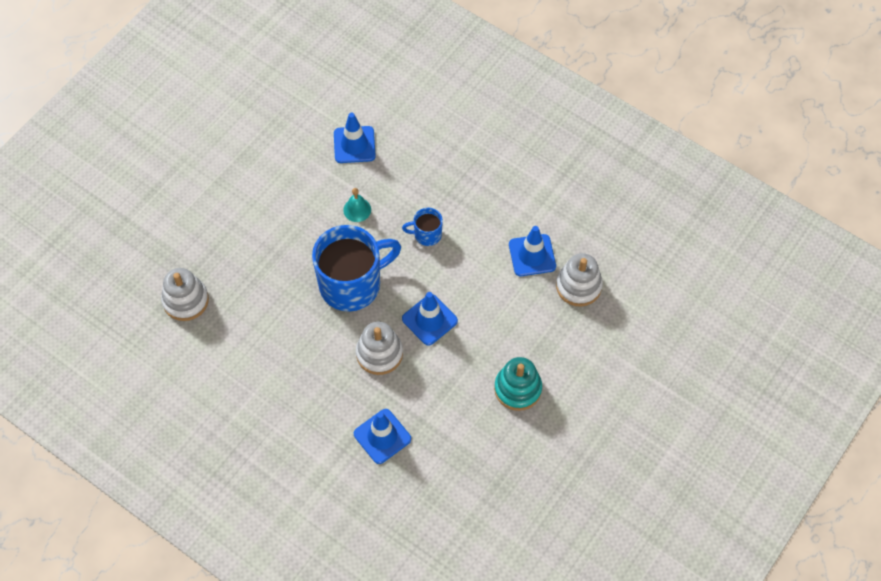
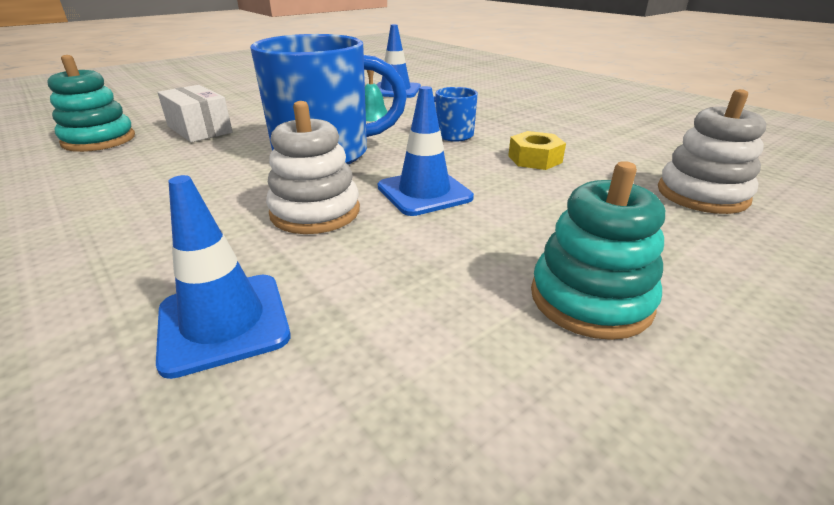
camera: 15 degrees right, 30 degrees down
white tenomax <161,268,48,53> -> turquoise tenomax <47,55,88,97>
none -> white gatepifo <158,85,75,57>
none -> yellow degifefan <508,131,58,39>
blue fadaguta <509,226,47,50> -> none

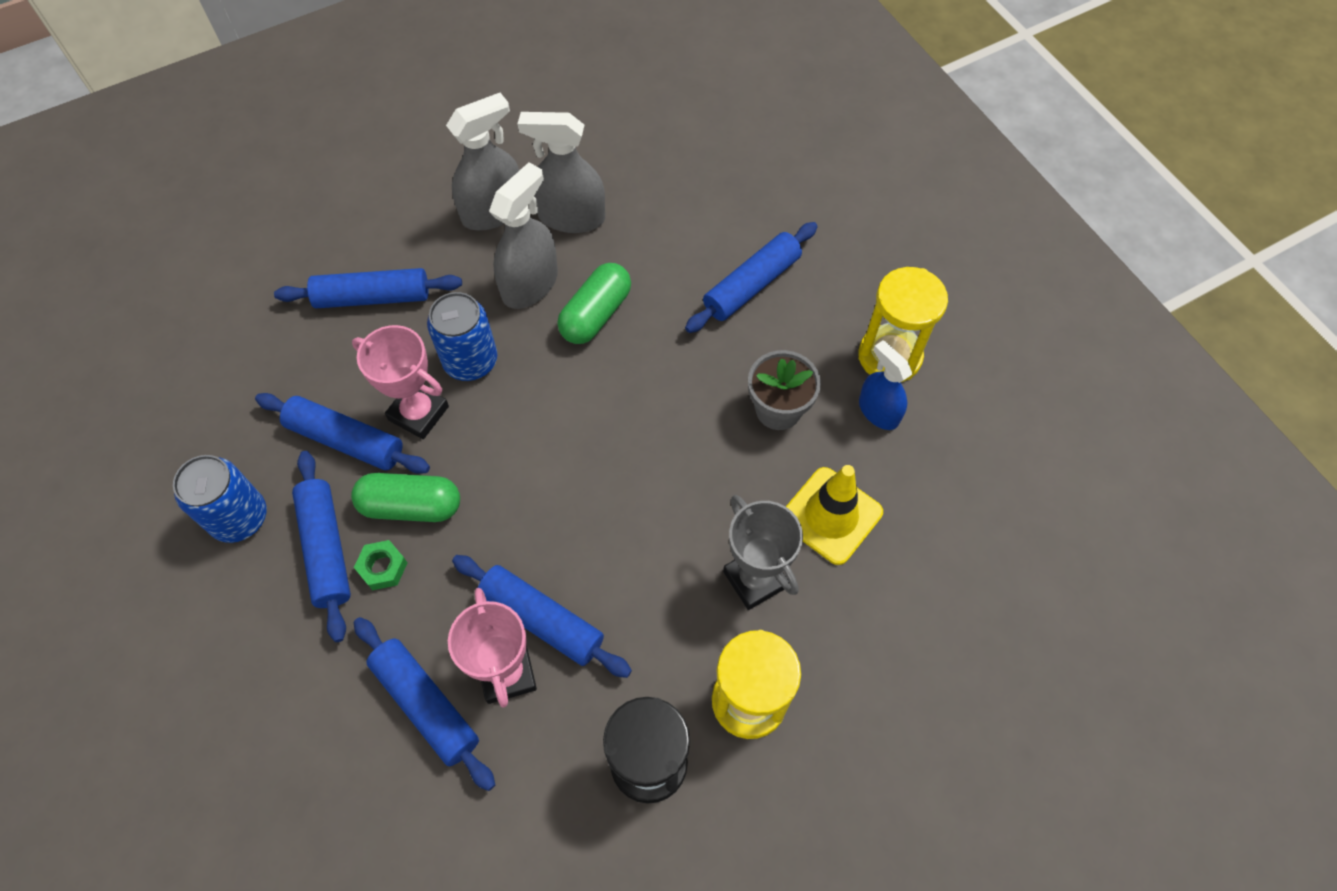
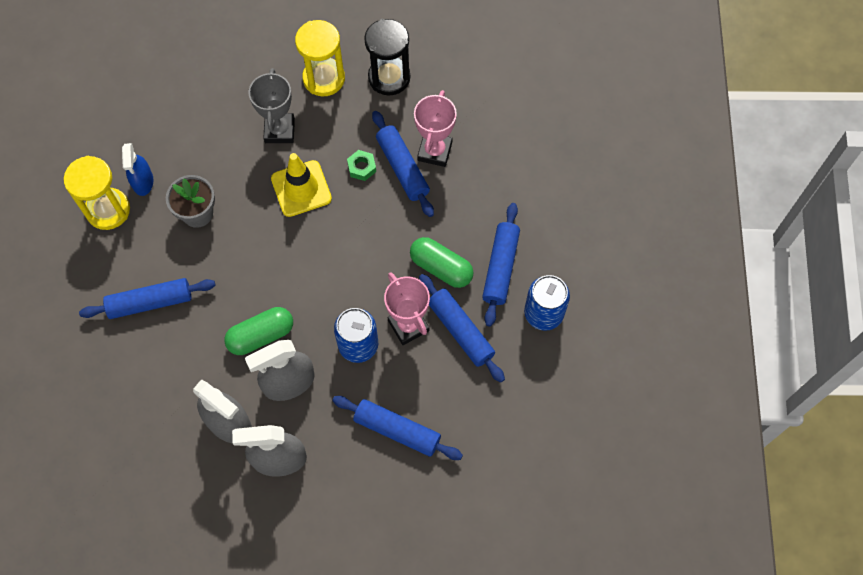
camera: 150 degrees left, 5 degrees up
yellow fadaguta <786,465,97,100> -> yellow fadaguta <271,153,61,64>, relocated
green degifefan <354,540,53,50> -> green degifefan <347,150,29,31>, relocated
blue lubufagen <354,617,141,174> -> none

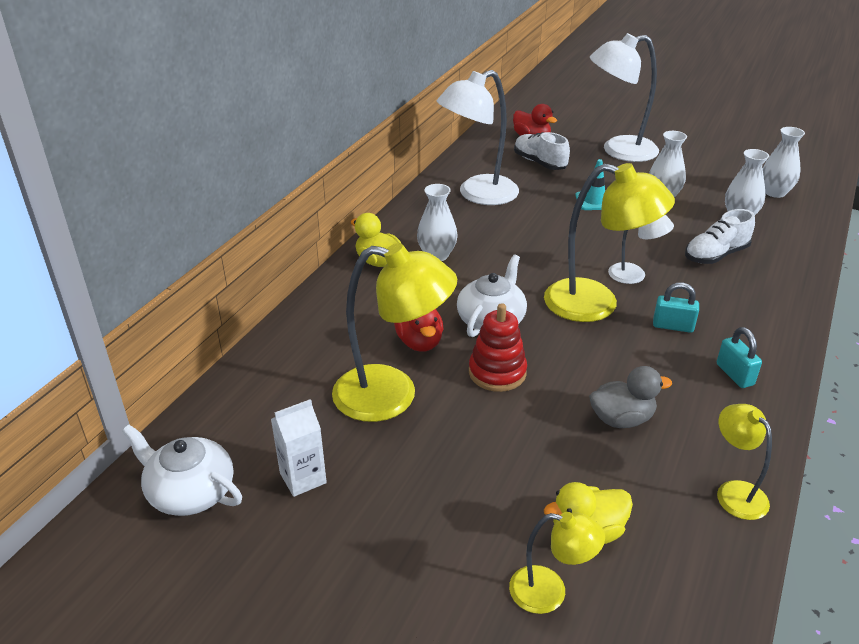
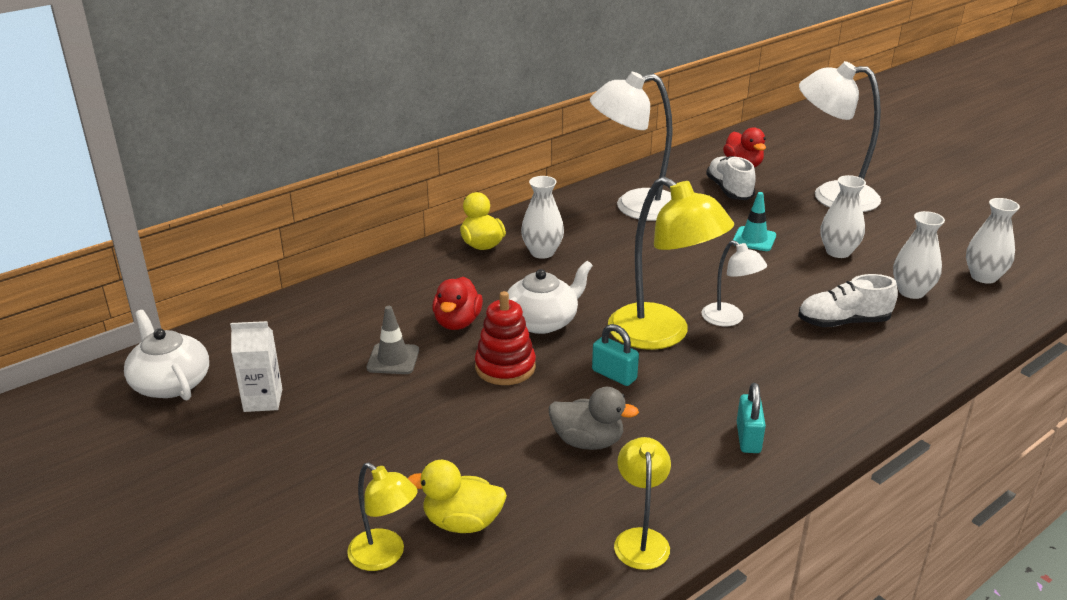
camera: 25 degrees right, 5 degrees down
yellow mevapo <332,243,125,179> -> grey fadaguta <367,306,52,68>
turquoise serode <653,283,46,50> -> turquoise serode <592,324,47,62>, relocated

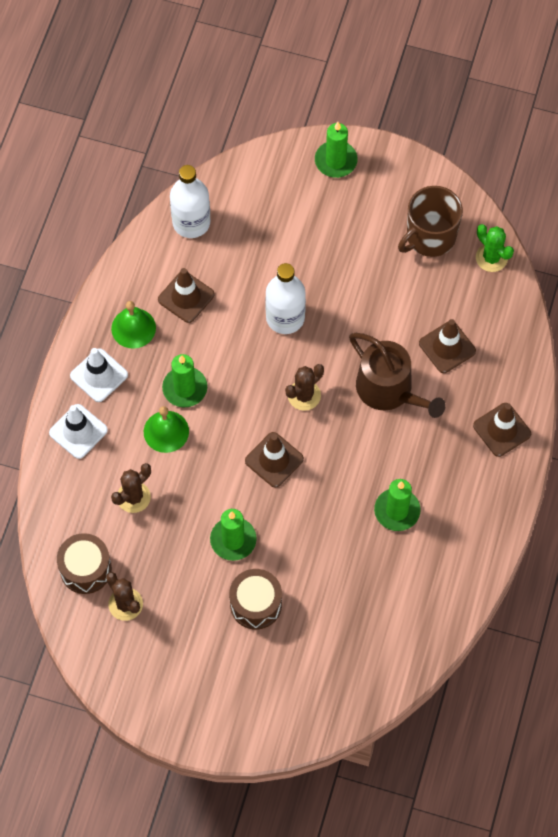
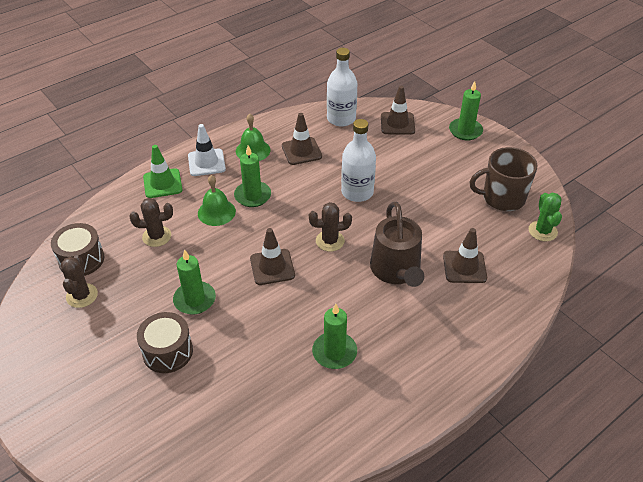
camera: 35 degrees right, 20 degrees down
white fadaguta <49,404,59,55> -> green fadaguta <143,145,40,53>
brown fadaguta <473,403,58,54> -> brown fadaguta <381,86,34,49>, relocated

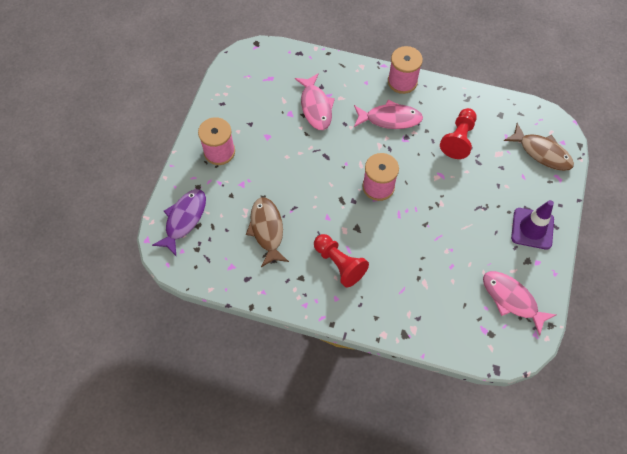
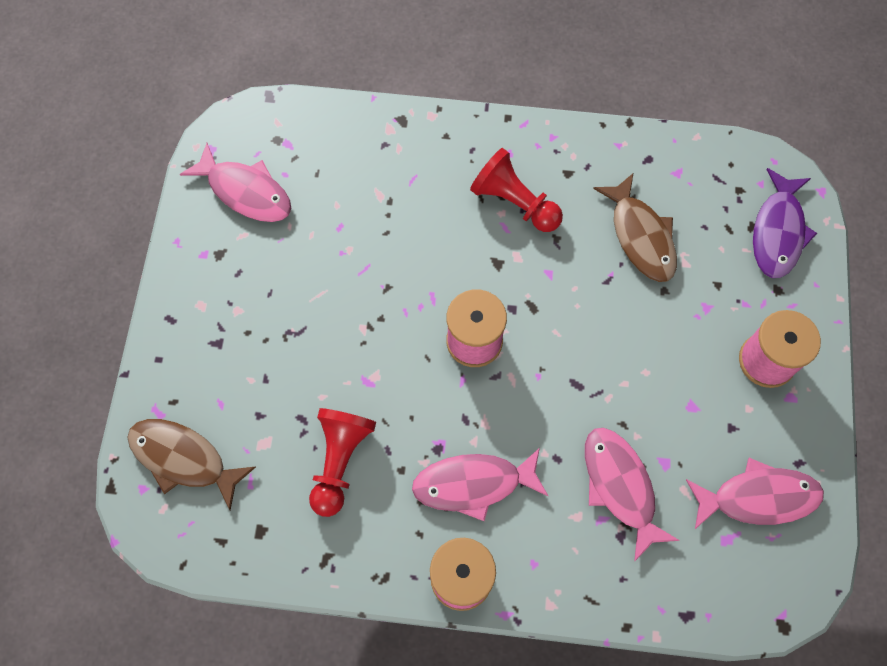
camera: 170 degrees right, 5 degrees up
none -> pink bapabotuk <686,458,138,71>
purple fadaguta <511,200,43,50> -> none

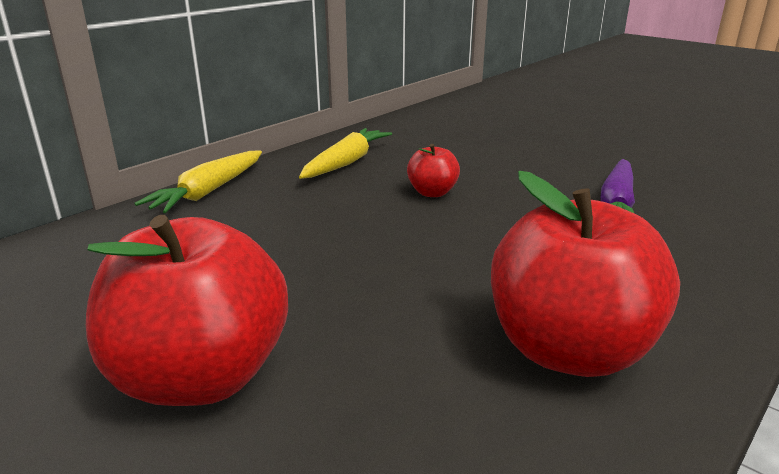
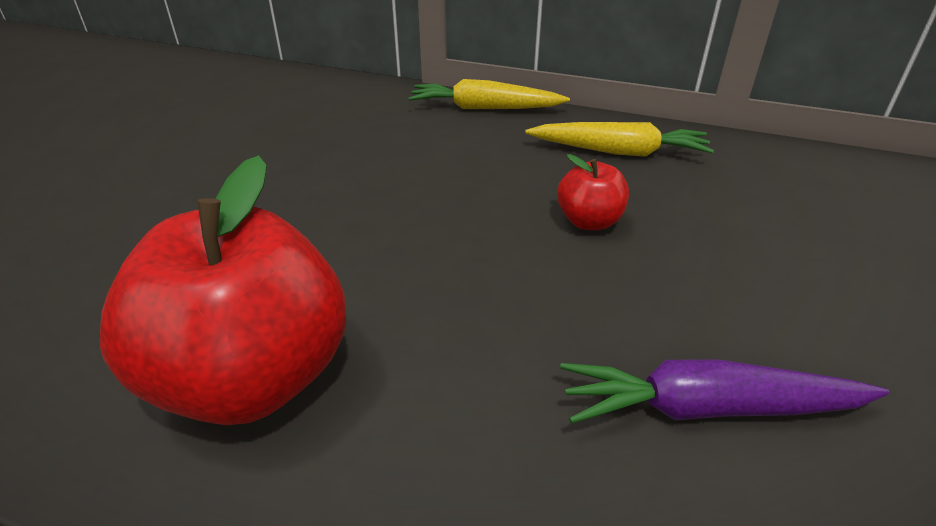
camera: 70 degrees right, 10 degrees up
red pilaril <86,215,202,191> -> none

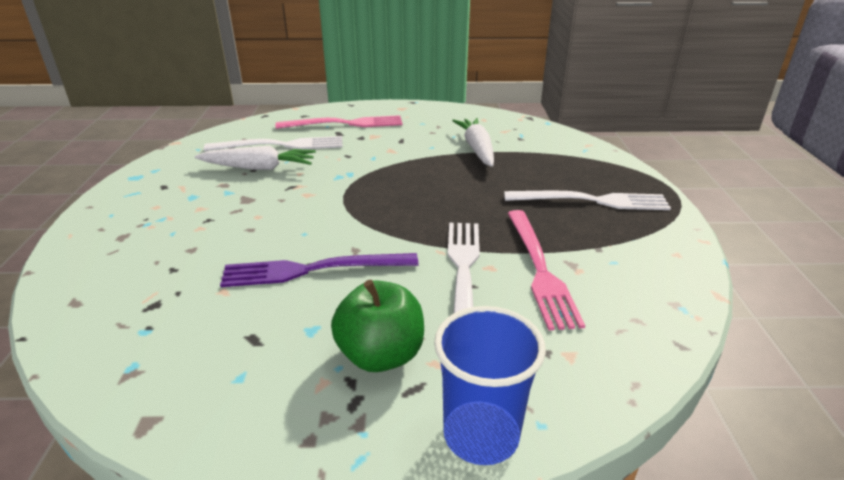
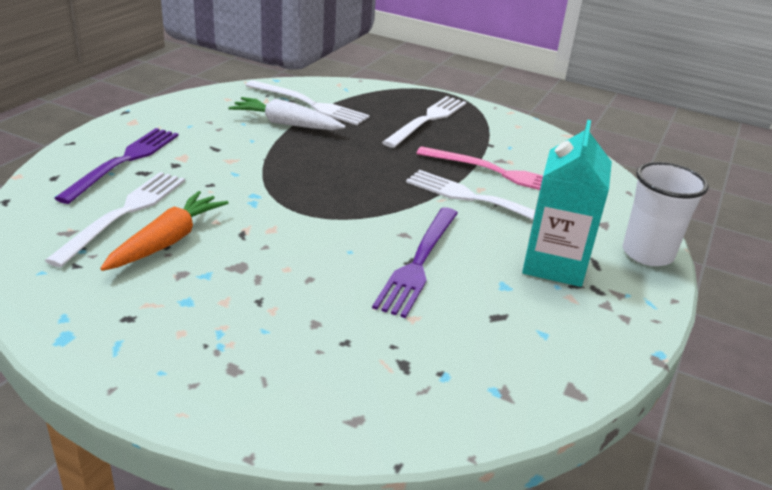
camera: 65 degrees left, 0 degrees up
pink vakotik <275,115,128,14> -> purple vakotik <54,128,125,76>
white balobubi <195,146,121,24> -> orange balobubi <100,191,128,80>
none -> white vakotik <245,80,125,45>
green pilaril <331,280,93,92> -> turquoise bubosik <522,120,90,167>
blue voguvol <434,306,112,159> -> white voguvol <623,162,86,104>

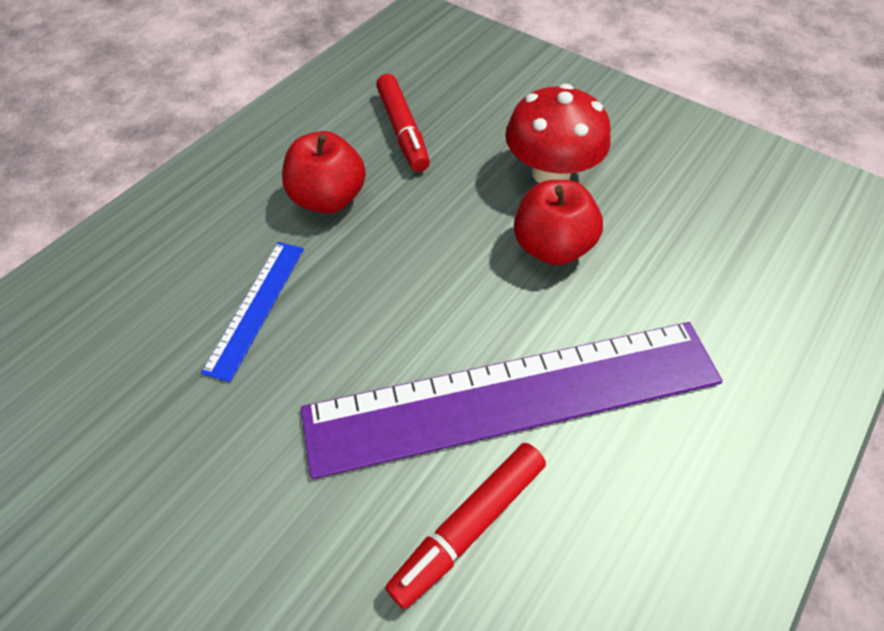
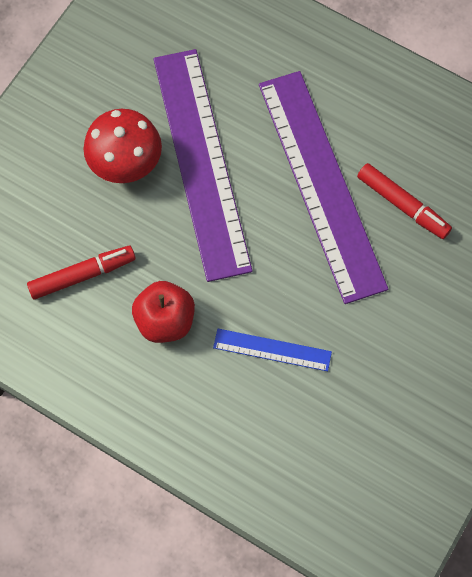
camera: 95 degrees left, 15 degrees up
red pilaril <514,180,89,85> -> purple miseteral <154,49,99,233>

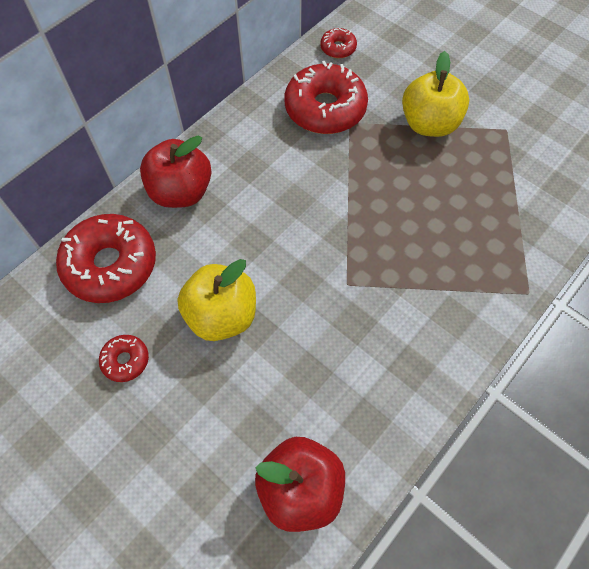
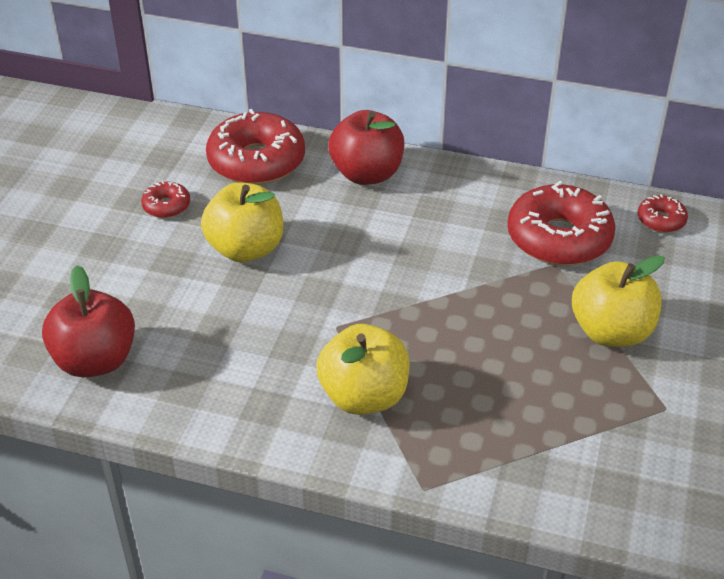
camera: 65 degrees right, 20 degrees down
none -> yellow pilaril <316,324,94,91>

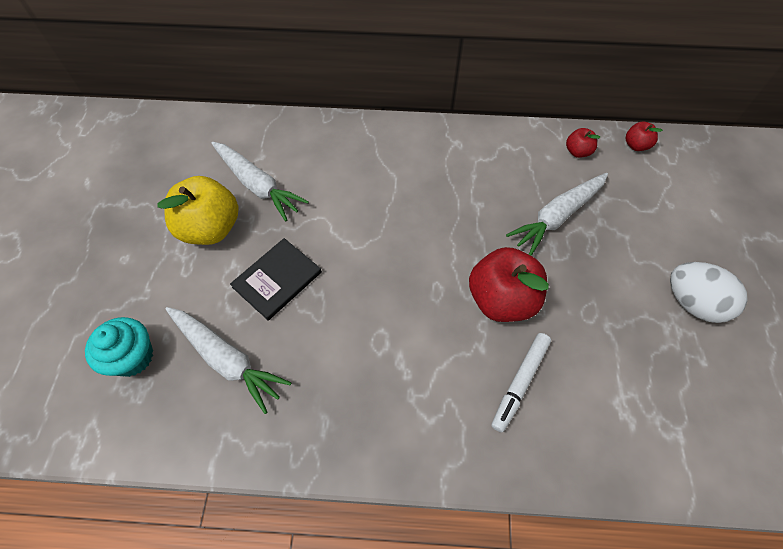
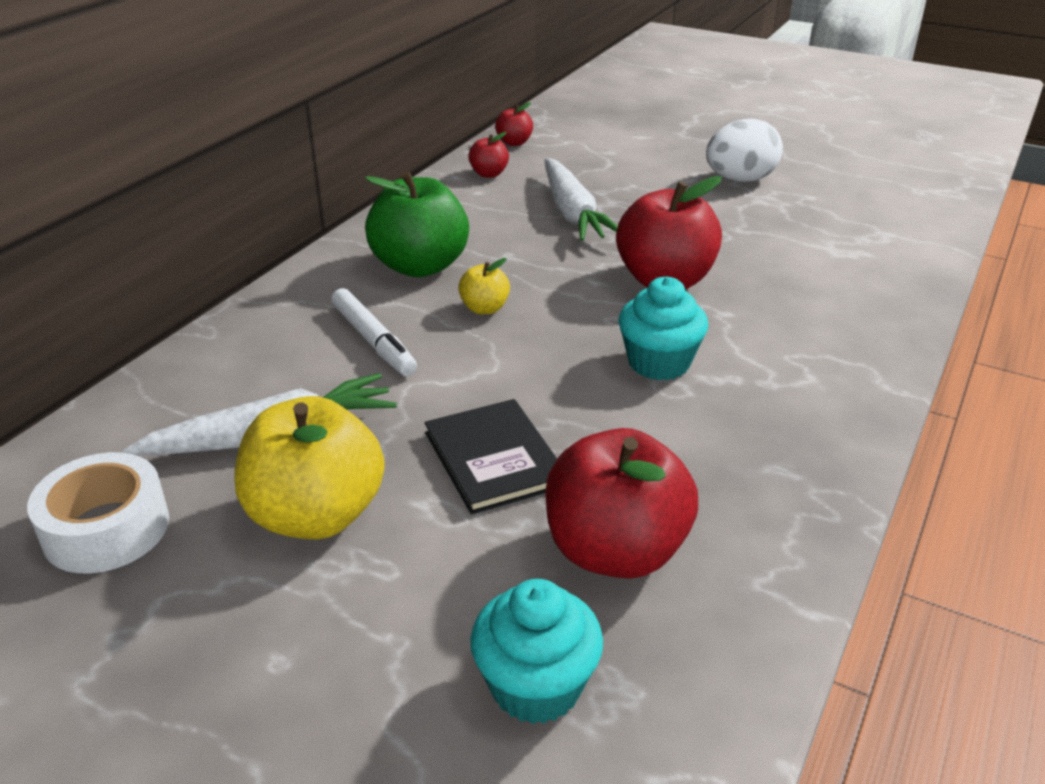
camera: 65 degrees left, 25 degrees down
none -> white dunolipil <27,452,142,121>
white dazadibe <491,333,60,99> -> white dazadibe <331,288,86,88>, relocated
none -> green pilaril <365,171,104,106>
none -> yellow pilaril <458,258,52,56>
white balobubi <165,307,127,107> -> red pilaril <545,428,153,151>
none -> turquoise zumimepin <618,277,90,103>

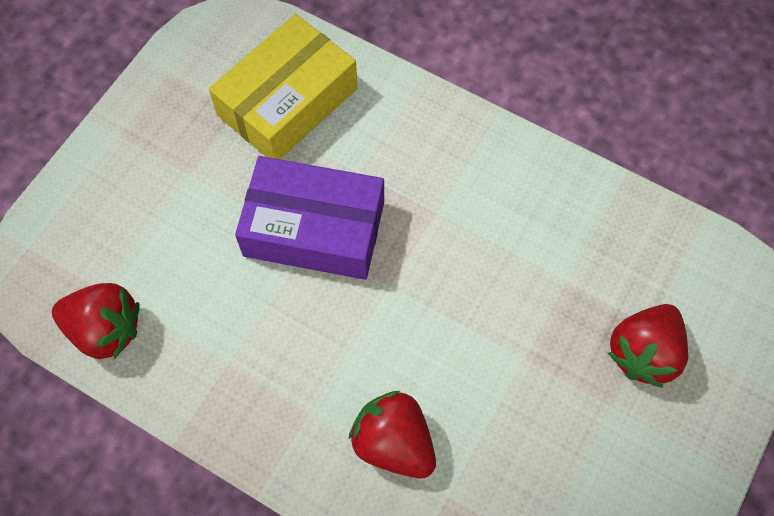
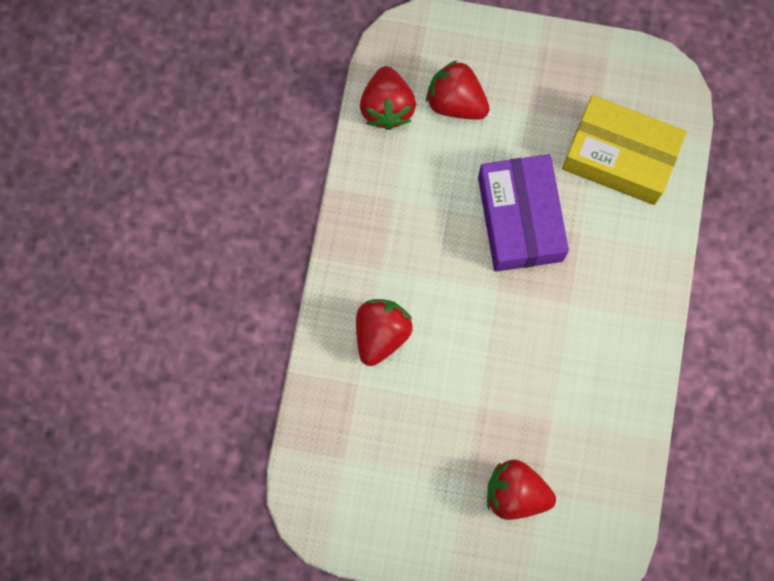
camera: 70 degrees right, 10 degrees up
none -> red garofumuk <426,60,64,60>

